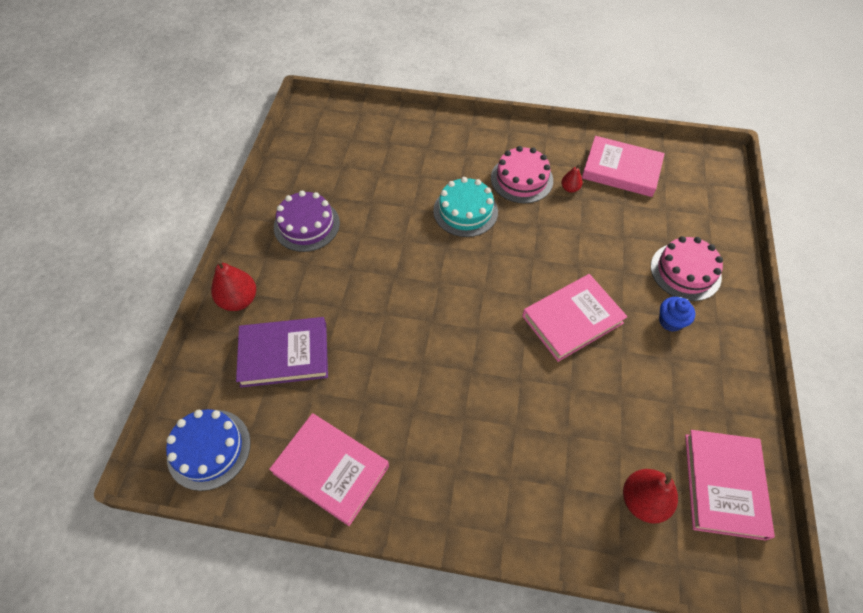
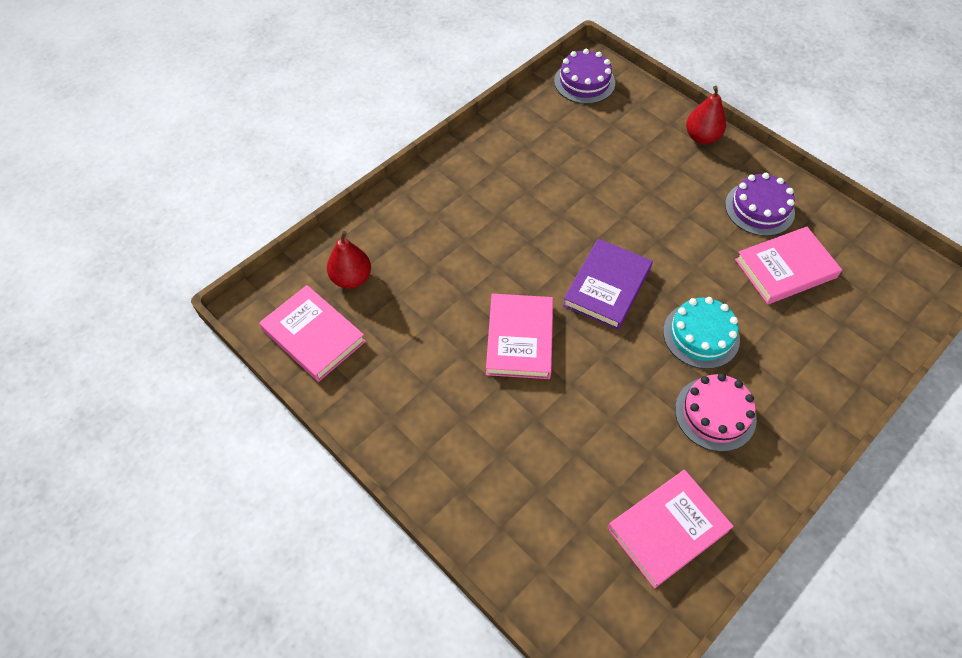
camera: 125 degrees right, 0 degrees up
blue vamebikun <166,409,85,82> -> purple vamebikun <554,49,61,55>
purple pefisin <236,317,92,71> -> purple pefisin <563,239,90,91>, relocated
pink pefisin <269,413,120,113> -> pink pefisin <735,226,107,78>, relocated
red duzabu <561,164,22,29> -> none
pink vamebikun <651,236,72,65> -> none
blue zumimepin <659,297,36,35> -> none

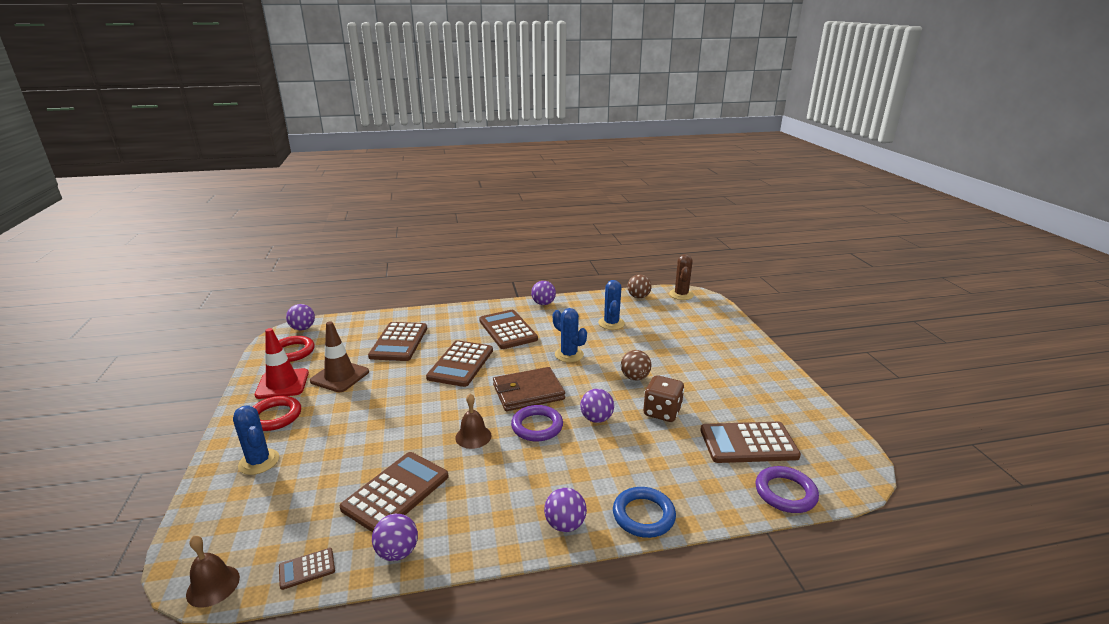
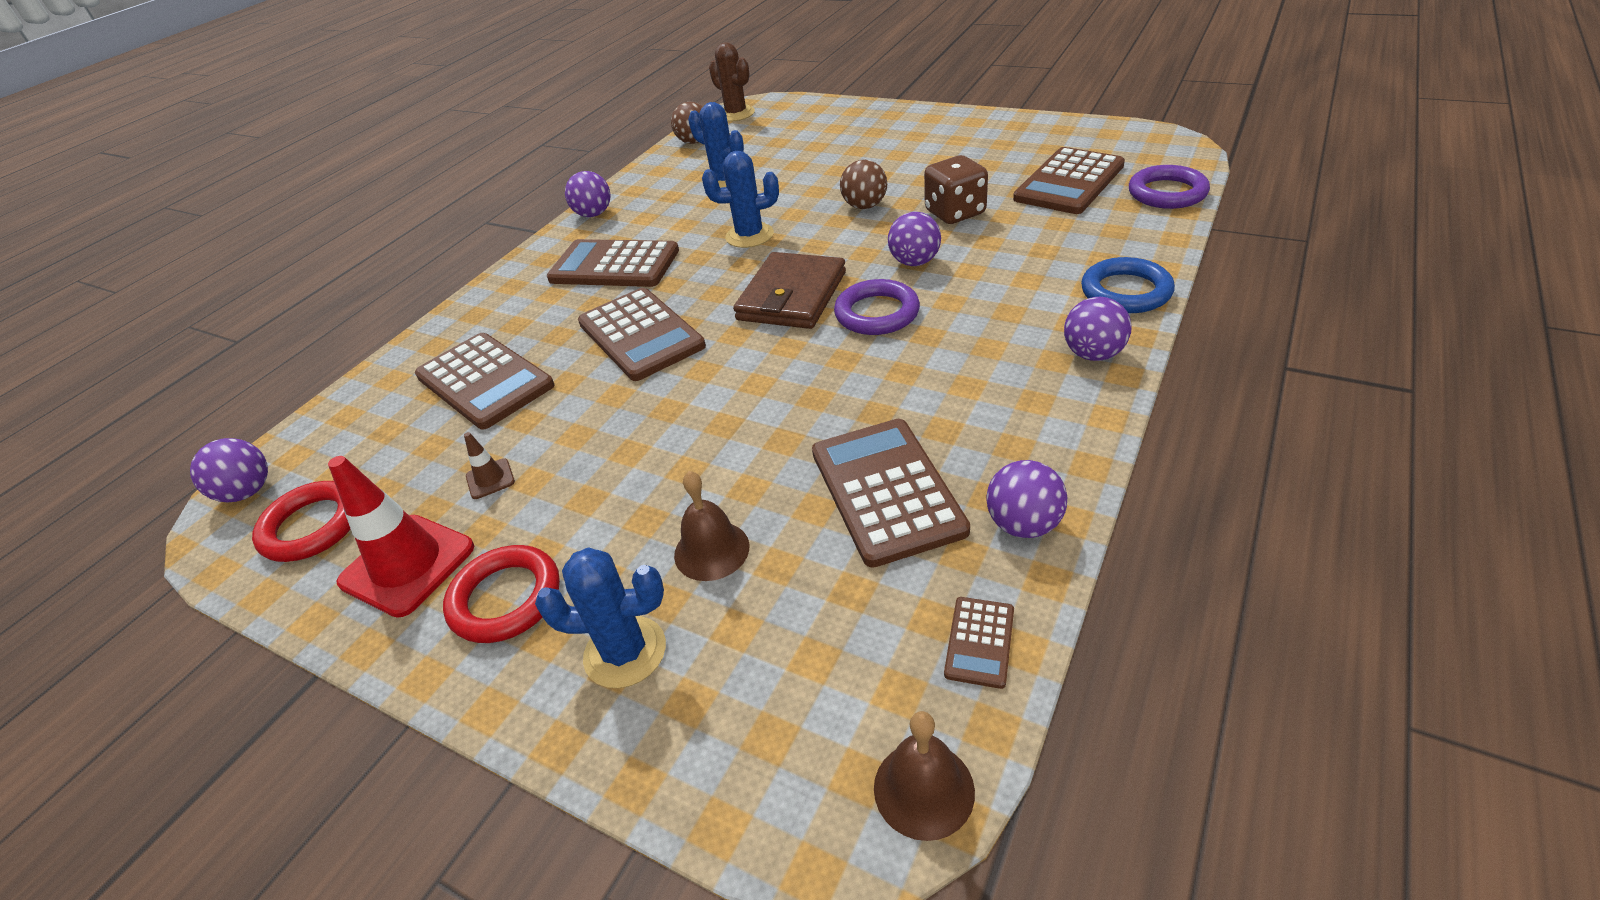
camera: 45 degrees left, 15 degrees up
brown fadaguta <310,321,59,71> -> brown fadaguta <464,432,51,67>, x0.46
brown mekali <455,394,36,55> -> brown mekali <674,471,75,110>, relocated

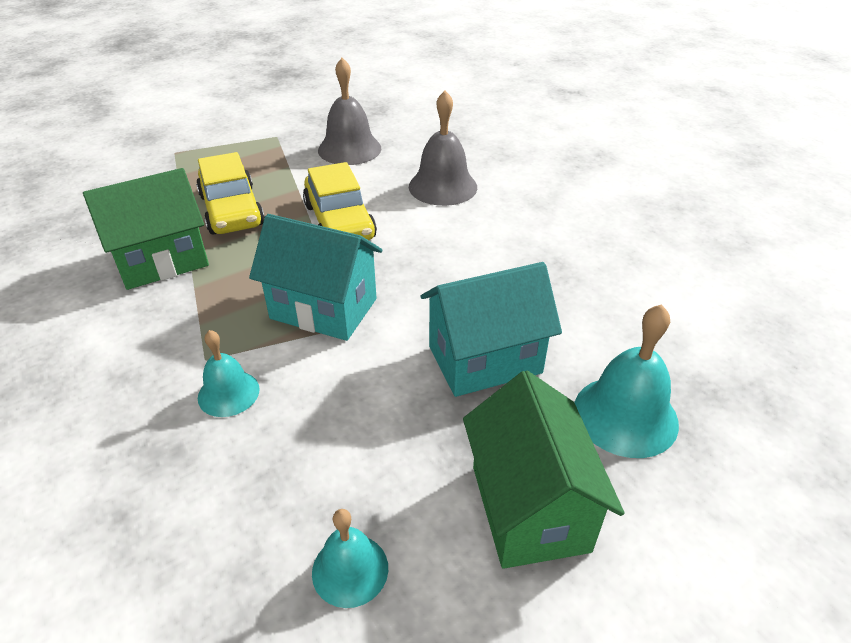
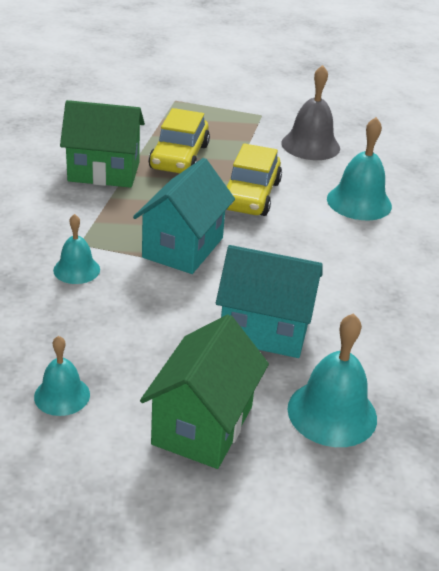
camera: 30 degrees right, 5 degrees down
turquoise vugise <249,214,133,127> -> turquoise vugise <133,158,102,116>, 60 degrees clockwise
grey mekali <409,91,68,115> -> turquoise mekali <327,117,65,103>

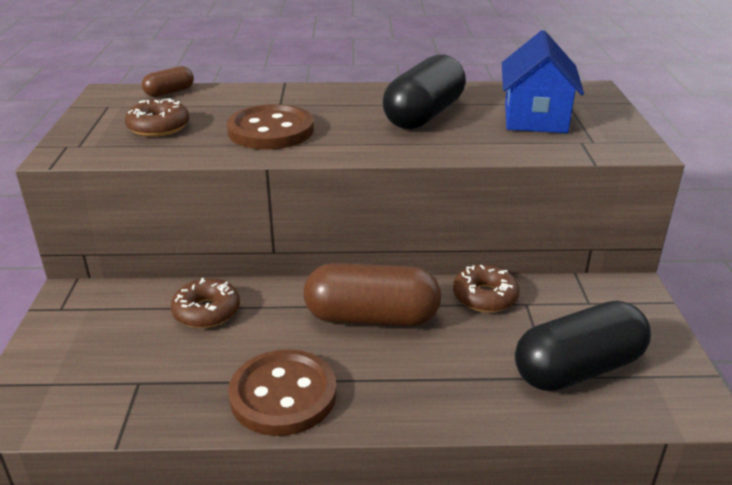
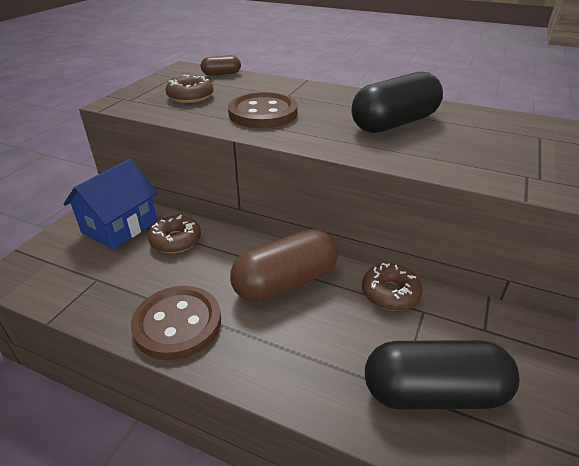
camera: 25 degrees right, 5 degrees up
blue vugise <502,30,82,103> -> blue vugise <64,159,94,91>, relocated
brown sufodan <304,263,137,63> -> brown sufodan <230,229,108,73>, 60 degrees counterclockwise

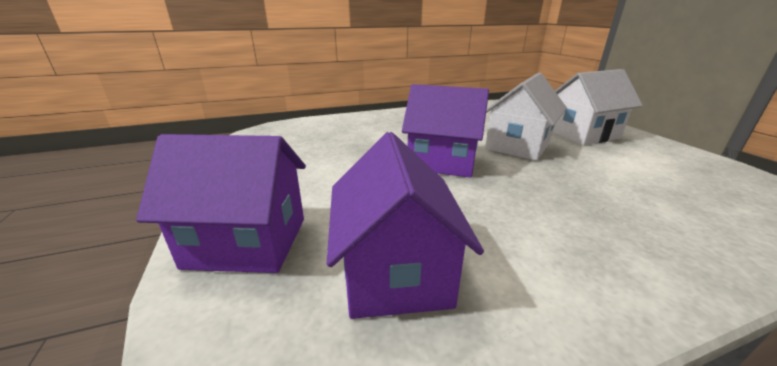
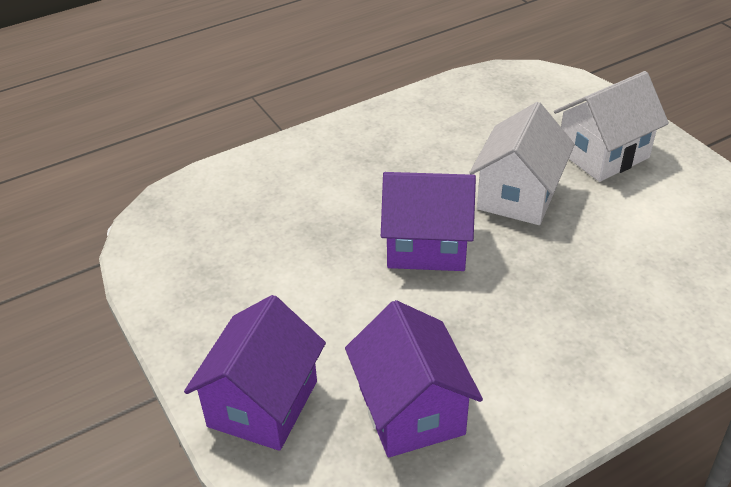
camera: 10 degrees left, 15 degrees up
purple vugise <136,134,170,139> -> purple vugise <184,295,142,156>, 60 degrees counterclockwise

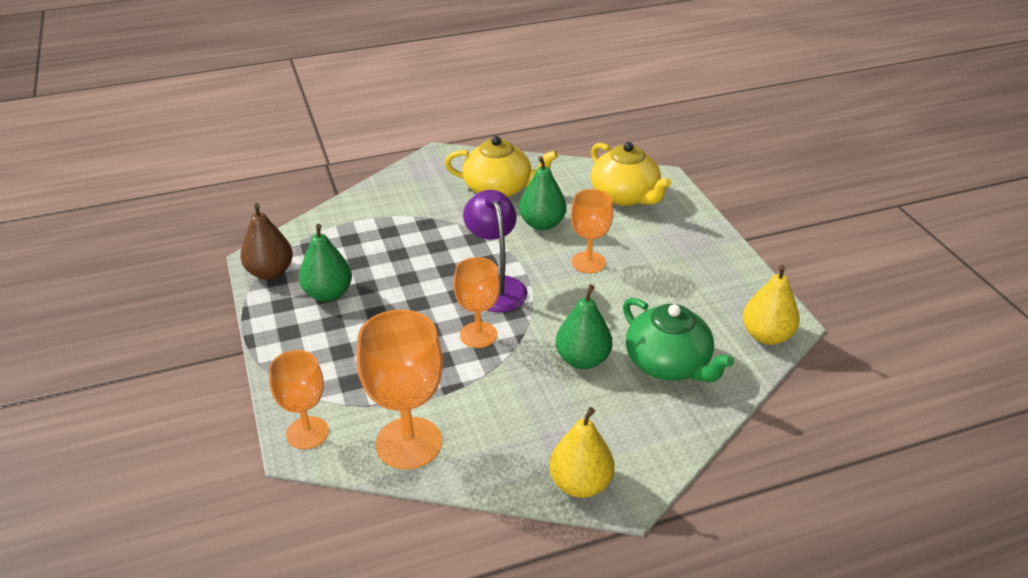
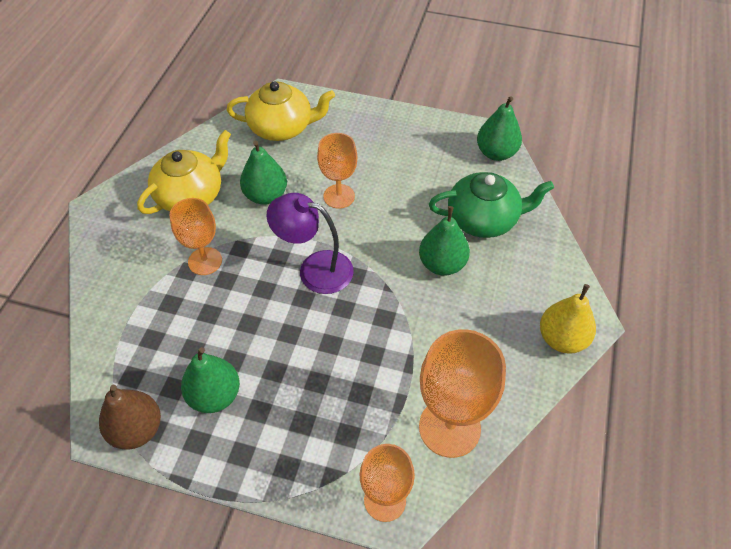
camera: 55 degrees left, 15 degrees up
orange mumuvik <453,257,47,91> -> orange mumuvik <169,198,53,77>, relocated
yellow duzabu <743,265,57,80> -> green duzabu <477,96,45,65>

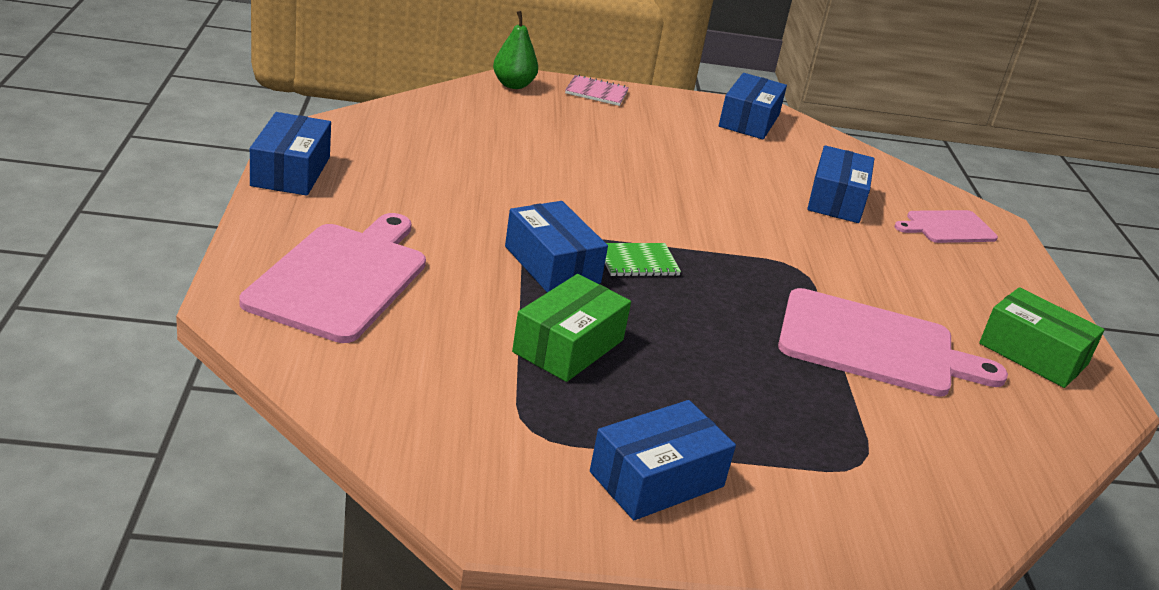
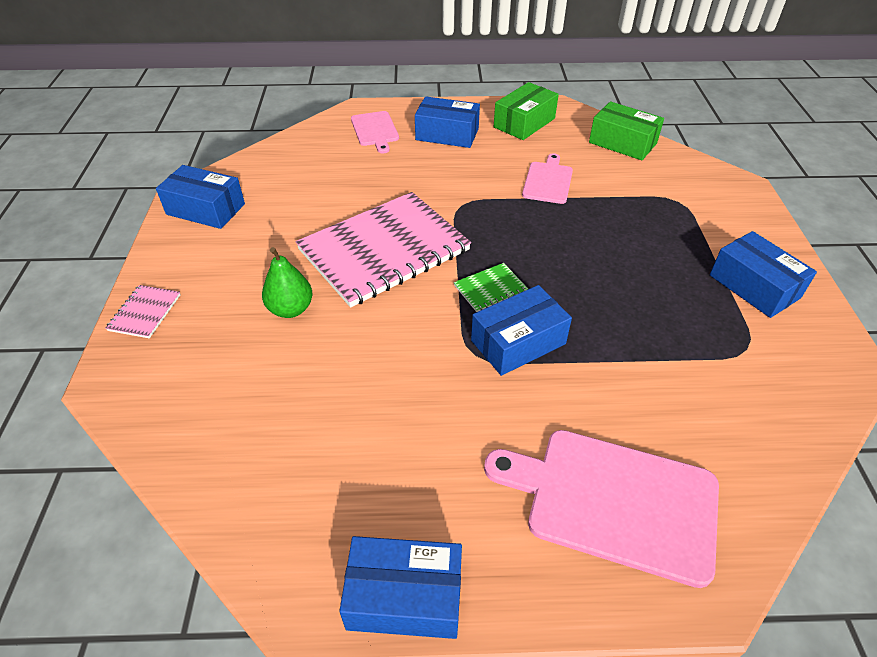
camera: 85 degrees left, 15 degrees up
green duzabu <493,11,45,78> -> green duzabu <262,247,51,71>, relocated
none -> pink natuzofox <296,192,175,115>
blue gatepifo <807,145,67,78> -> blue gatepifo <415,96,65,52>, relocated
green natuzofox <605,243,76,34> -> green natuzofox <454,263,74,49>, 75 degrees clockwise
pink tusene <778,288,230,109> -> pink tusene <522,153,51,51>, x0.56
green gatepifo <512,274,119,108> -> green gatepifo <589,101,75,59>, relocated

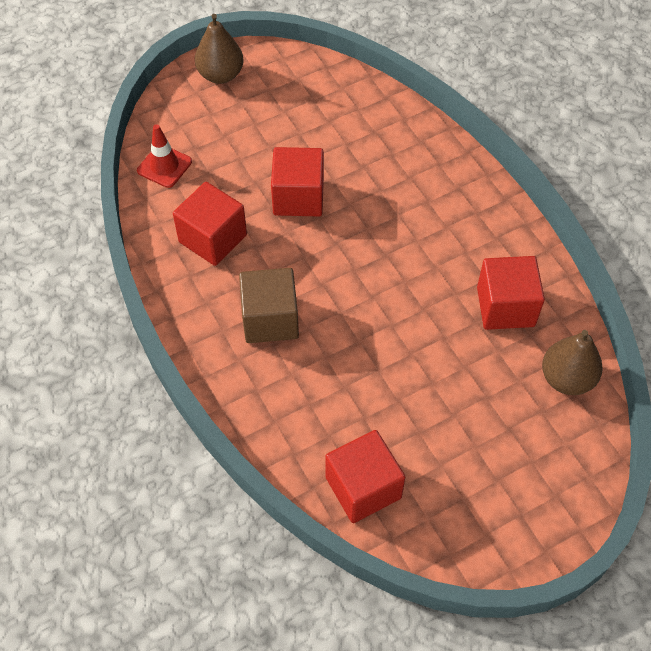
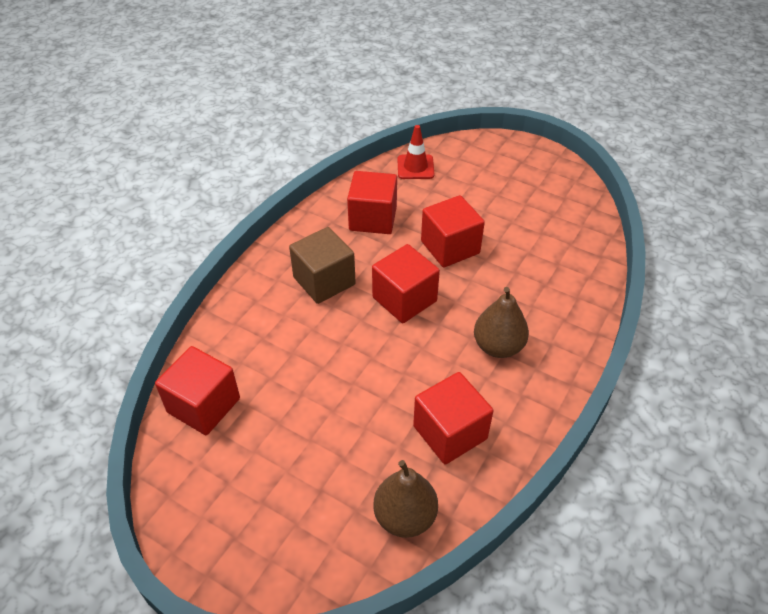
camera: 60 degrees right, 10 degrees down
none -> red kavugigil <372,244,68,79>
brown duzabu <195,14,48,70> -> brown duzabu <474,287,55,71>, relocated

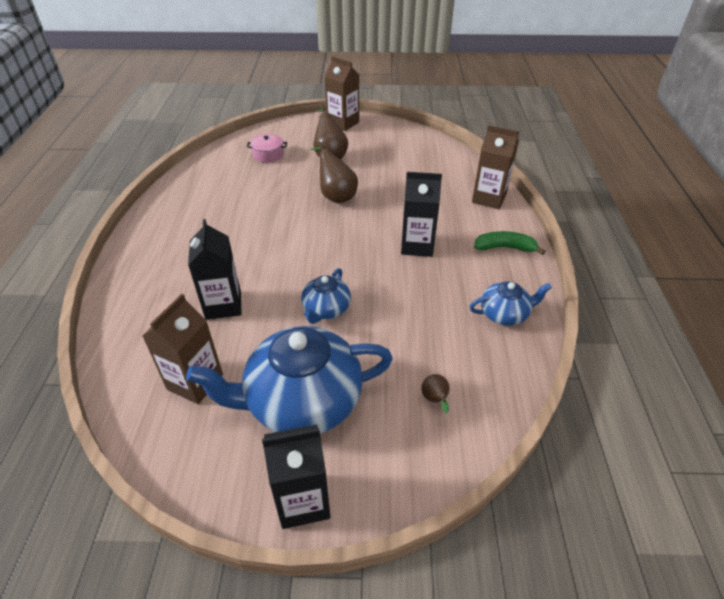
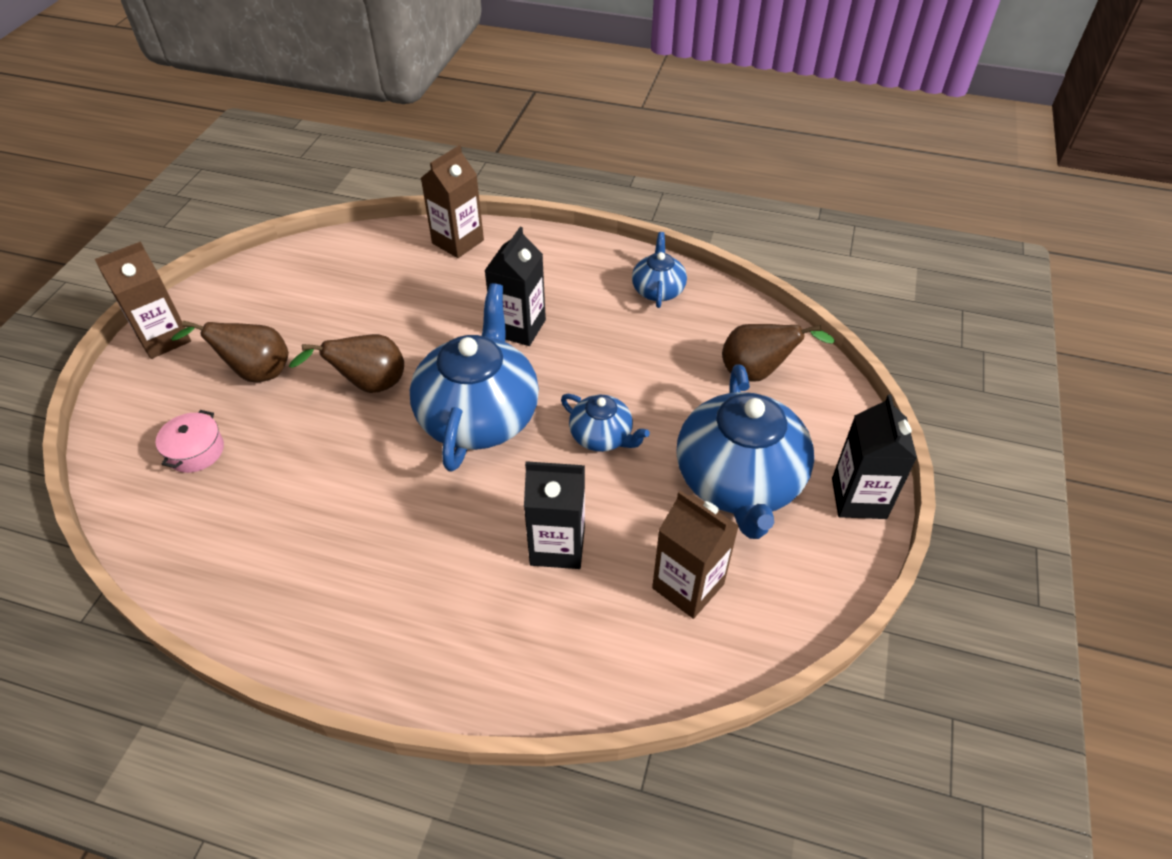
camera: 75 degrees left, 5 degrees up
none -> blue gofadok <410,283,129,189>
brown duzabu <421,374,29,39> -> brown duzabu <722,324,113,58>, x1.98
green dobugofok <474,231,71,24> -> none

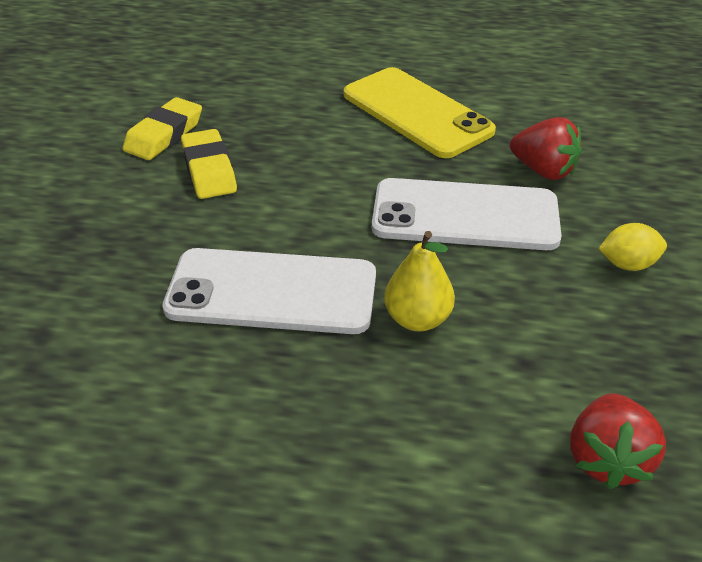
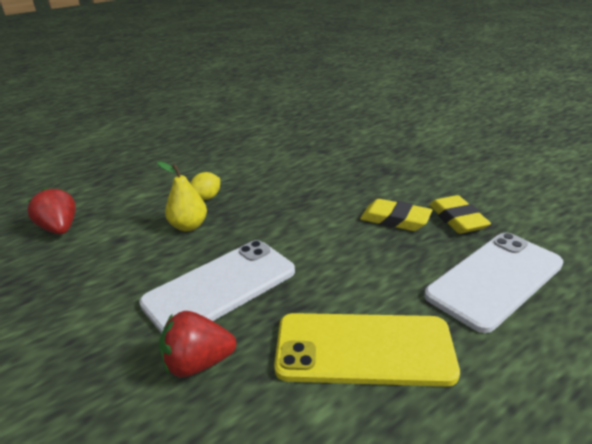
camera: 135 degrees right, 10 degrees down
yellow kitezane <598,223,69,48> -> yellow kitezane <190,172,30,28>, relocated
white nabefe <162,248,214,86> -> white nabefe <424,233,139,100>, relocated

